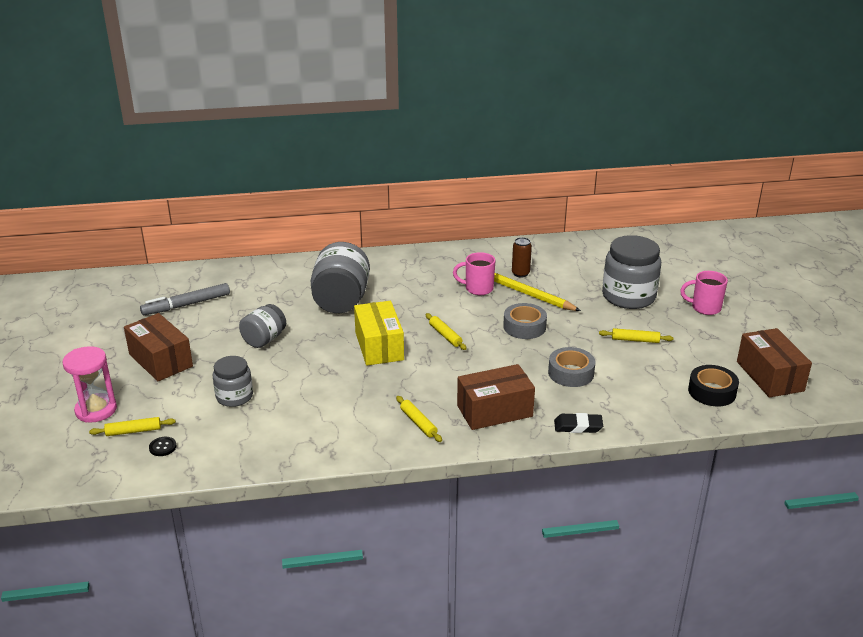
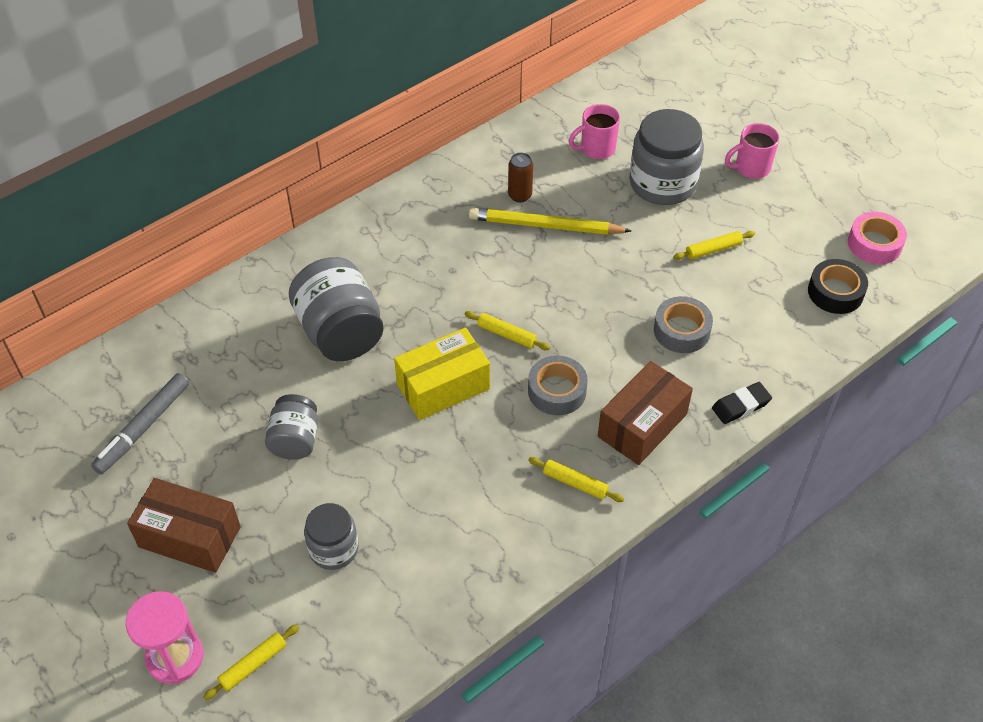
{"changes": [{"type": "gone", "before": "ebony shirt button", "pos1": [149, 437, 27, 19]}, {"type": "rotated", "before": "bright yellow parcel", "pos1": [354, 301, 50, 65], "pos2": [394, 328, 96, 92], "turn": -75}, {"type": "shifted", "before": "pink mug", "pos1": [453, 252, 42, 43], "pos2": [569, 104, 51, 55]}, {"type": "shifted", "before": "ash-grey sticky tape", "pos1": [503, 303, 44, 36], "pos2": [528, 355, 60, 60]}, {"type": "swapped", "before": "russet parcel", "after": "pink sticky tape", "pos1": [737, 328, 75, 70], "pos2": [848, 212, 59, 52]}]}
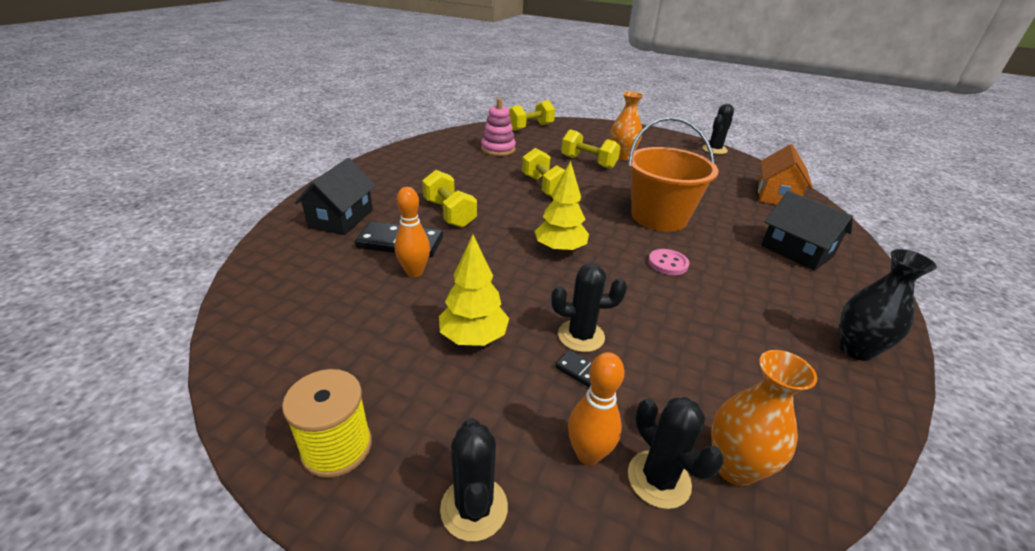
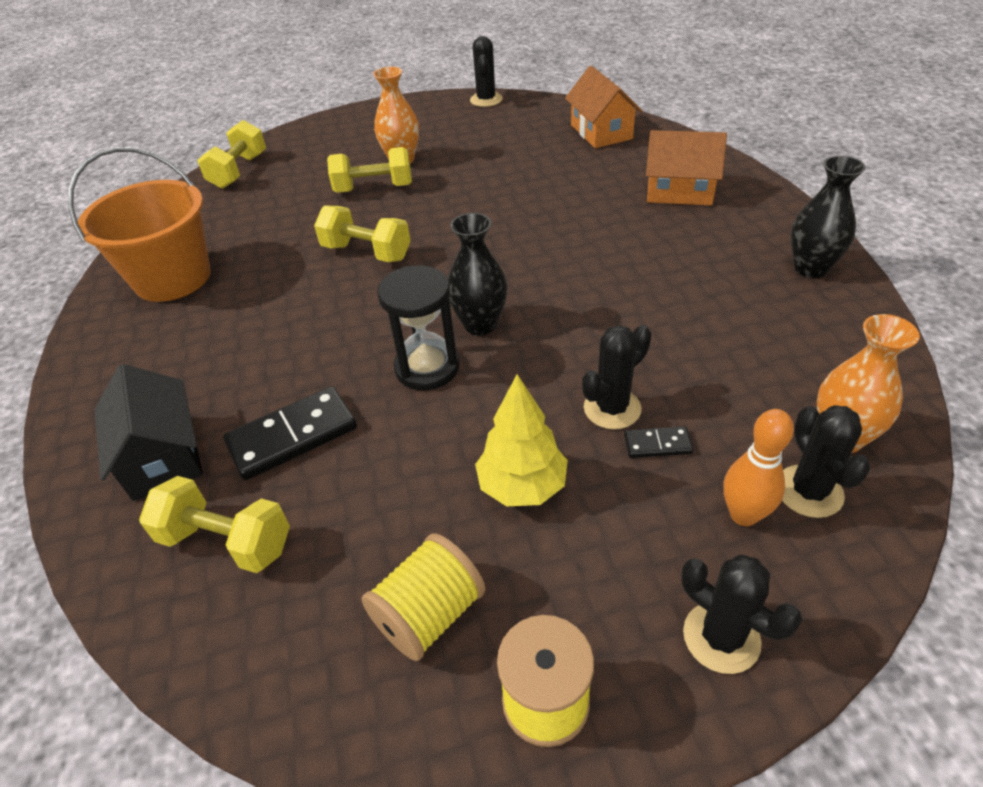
{"changes": [{"type": "gone", "before": "orange bowling pin", "pos1": [395, 187, 35, 90]}, {"type": "shifted", "before": "bright yellow free weight", "pos1": [422, 170, 55, 58], "pos2": [139, 476, 151, 97]}, {"type": "gone", "before": "pink stacking toy", "pos1": [481, 98, 35, 58]}, {"type": "swapped", "before": "bright yellow toy tree", "after": "ebony tall vase", "pos1": [535, 161, 54, 92], "pos2": [448, 213, 59, 122]}, {"type": "shifted", "before": "orange pail", "pos1": [628, 117, 90, 115], "pos2": [68, 147, 143, 155]}, {"type": "rotated", "before": "ebony cactus", "pos1": [628, 397, 96, 112], "pos2": [782, 405, 89, 113], "turn": 60}, {"type": "gone", "before": "pink shirt button", "pos1": [648, 249, 41, 26]}, {"type": "repainted", "before": "ebony cottage", "after": "orange cottage", "pos1": [761, 191, 92, 80], "pos2": [646, 130, 81, 75]}, {"type": "new", "after": "bright yellow bobbin", "pos2": [362, 533, 124, 128]}, {"type": "new", "after": "ebony sandglass", "pos2": [377, 266, 83, 124]}]}
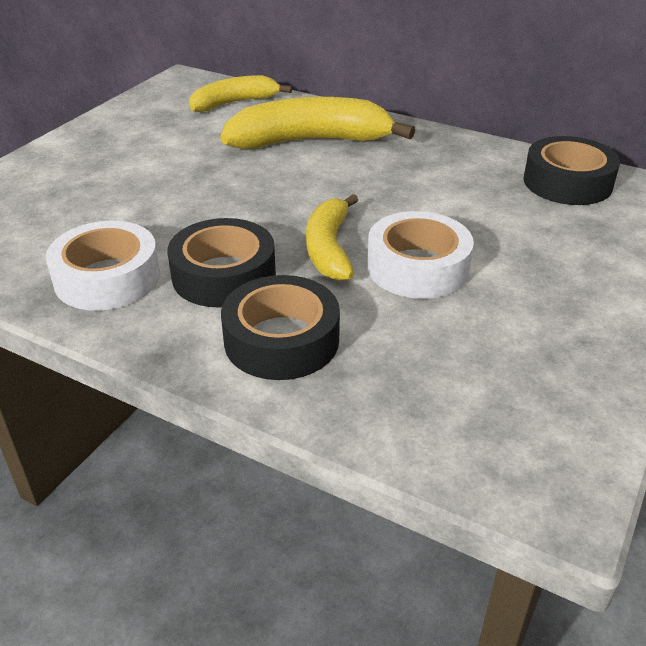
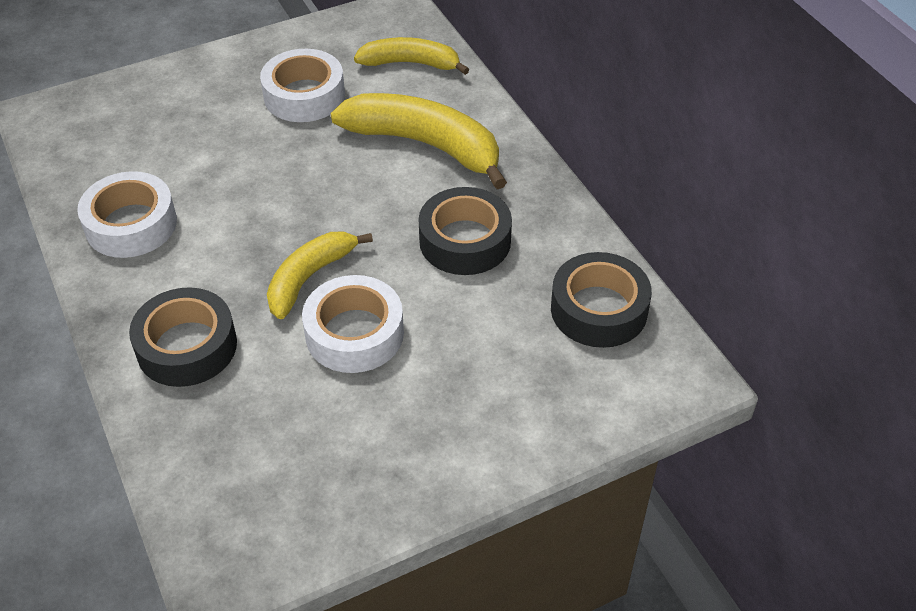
{"changes": [{"type": "shifted", "before": "ebony sticky tape", "pos1": [167, 218, 109, 90], "pos2": [419, 187, 93, 88]}, {"type": "new", "after": "snow-white sticky tape", "pos2": [260, 49, 85, 73]}]}
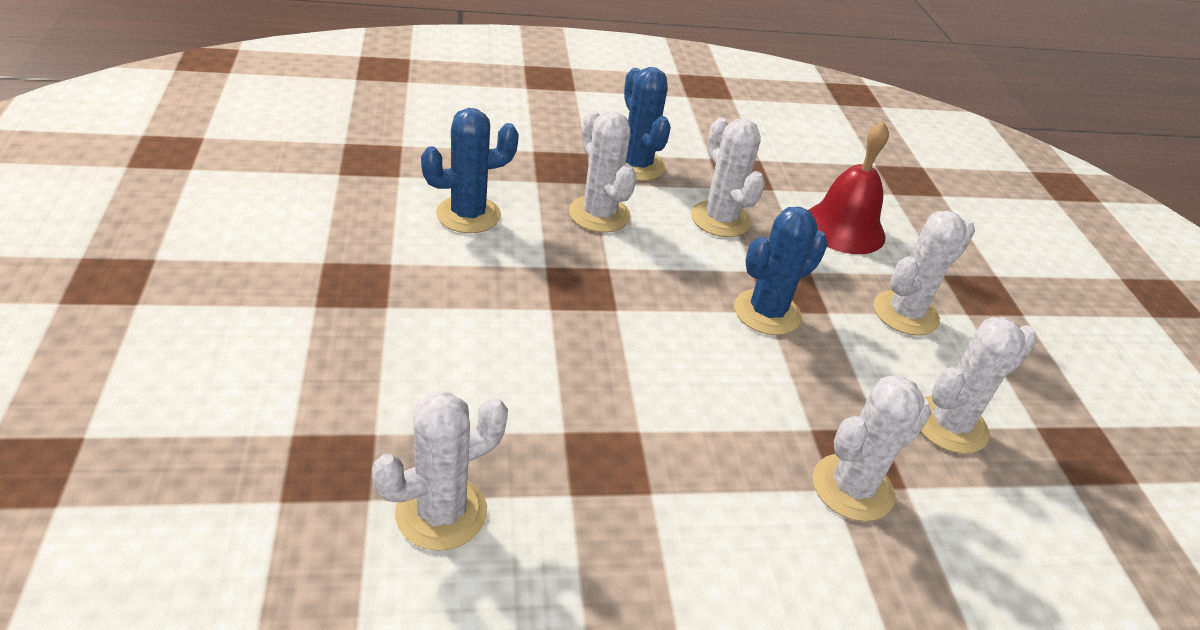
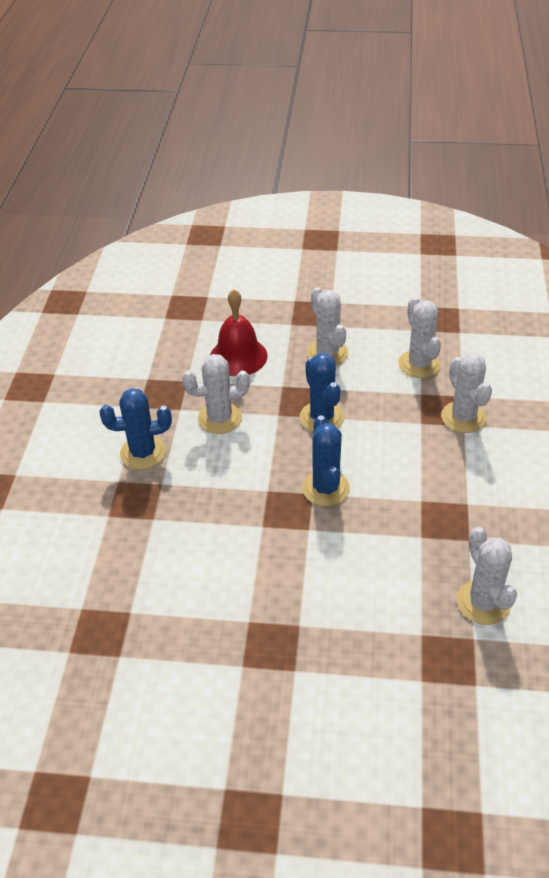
{"changes": [{"type": "shifted", "before": "royal blue cactus", "pos1": [421, 108, 98, 125], "pos2": [302, 415, 48, 91]}, {"type": "gone", "before": "snow-white cactus", "pos1": [569, 110, 68, 123]}]}
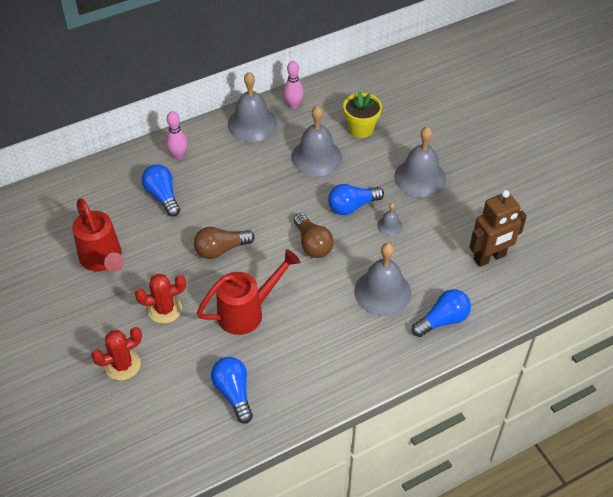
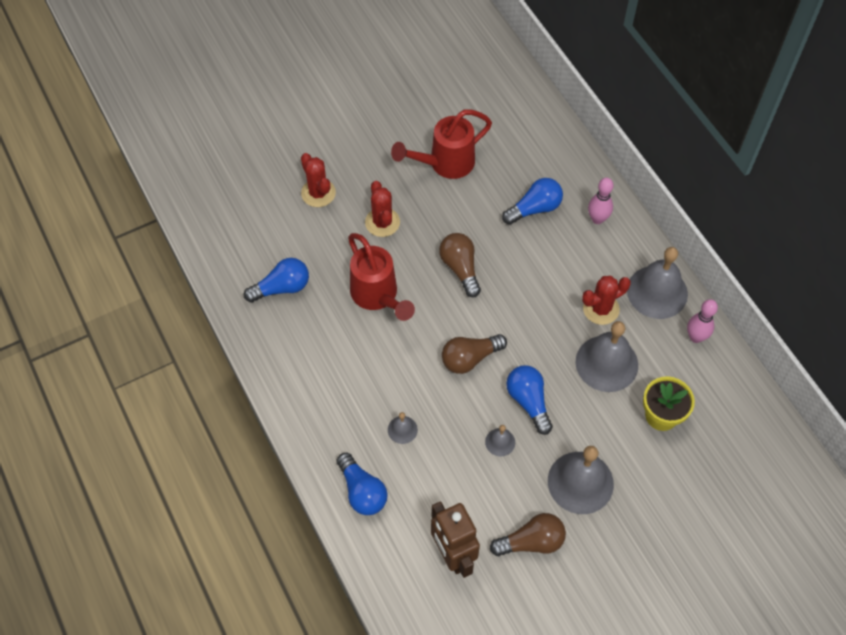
{"changes": [{"type": "scaled", "before": "ash-grey bell", "pos1": [354, 243, 57, 73], "pos2": [388, 412, 30, 32], "scale": 0.47}, {"type": "new", "after": "russet lightbulb", "pos2": [490, 513, 76, 43]}, {"type": "new", "after": "red cactus", "pos2": [582, 276, 49, 49]}]}
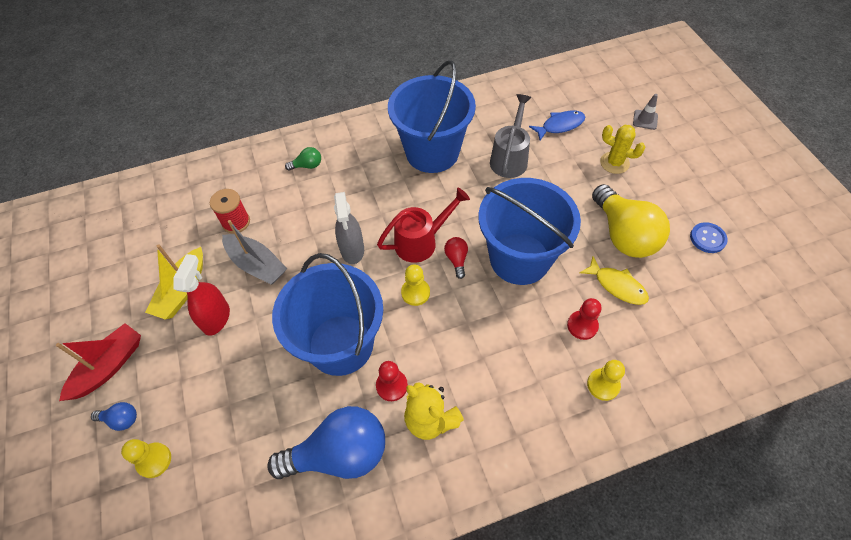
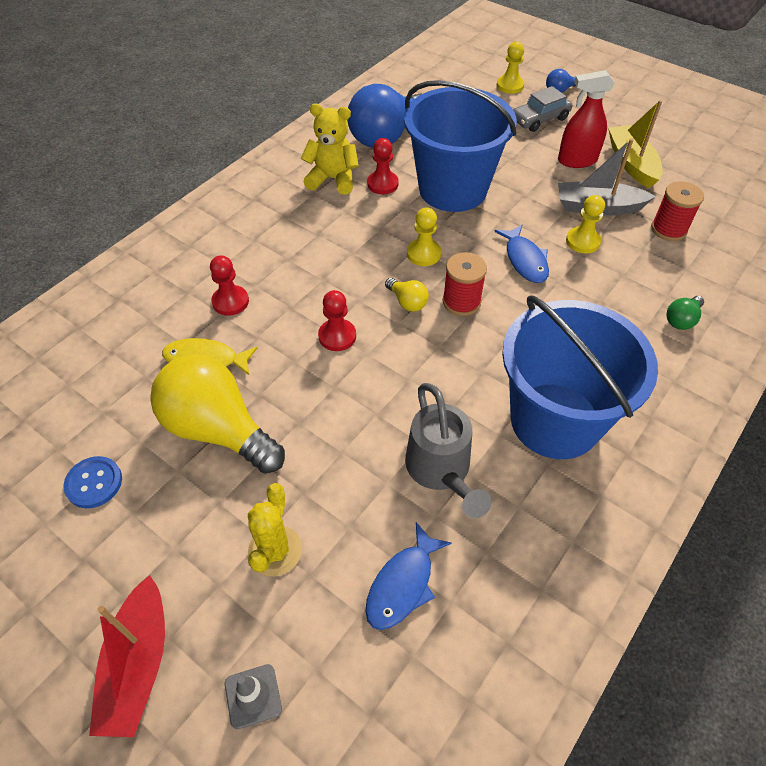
{"changes": [{"type": "shifted", "before": "red boat", "pos1": [56, 323, 85, 78], "pos2": [89, 575, 76, 162]}, {"type": "rotated", "before": "red spray bottle", "pos1": [173, 254, 57, 82], "pos2": [558, 70, 57, 98], "turn": 105}, {"type": "swapped", "before": "ash-grey spray bottle", "after": "royal blue fish", "pos1": [334, 192, 30, 72], "pos2": [494, 225, 55, 58]}, {"type": "swapped", "before": "red sprinkling can", "after": "red bobbin", "pos1": [377, 188, 93, 75], "pos2": [443, 252, 44, 64]}, {"type": "repainted", "before": "red lightbulb", "after": "bright yellow lightbulb", "pos1": [444, 237, 24, 42], "pos2": [385, 278, 44, 34]}, {"type": "swapped", "before": "royal blue pail", "after": "red chess pawn", "pos1": [478, 178, 103, 107], "pos2": [318, 290, 38, 61]}, {"type": "shifted", "before": "bright yellow chess pawn", "pos1": [587, 360, 38, 41], "pos2": [566, 195, 39, 58]}, {"type": "rotated", "before": "bright yellow cactus", "pos1": [600, 125, 46, 49], "pos2": [248, 483, 54, 94], "turn": -75}, {"type": "new", "after": "ash-grey toy car", "pos2": [513, 86, 59, 46]}]}
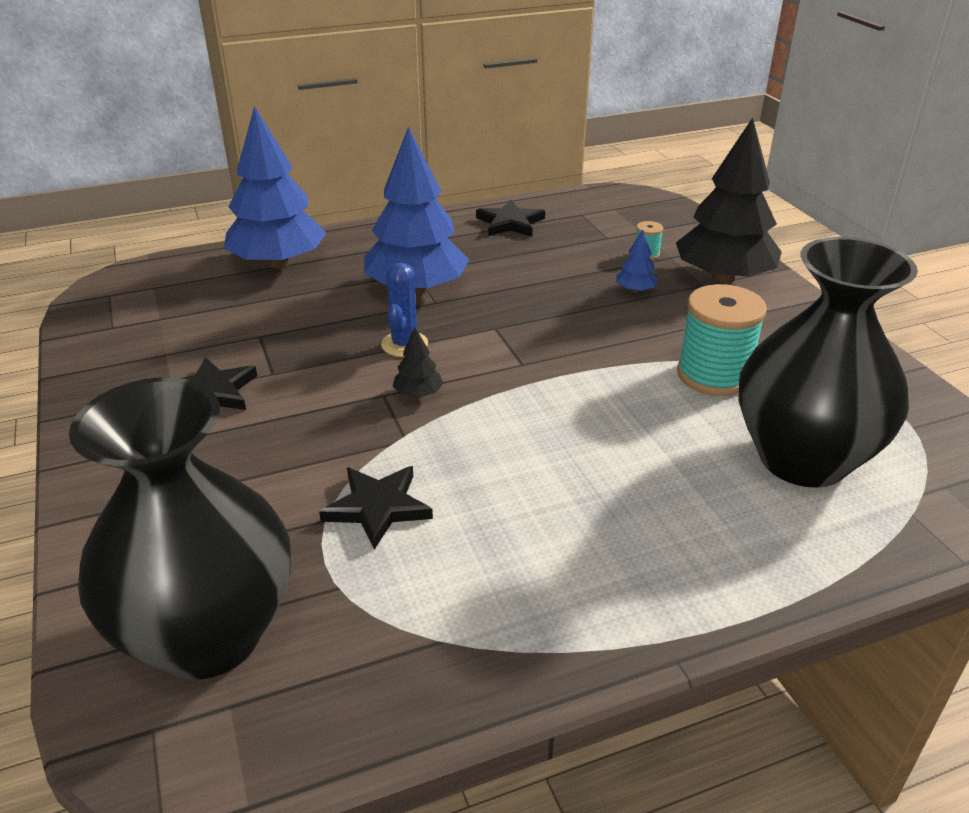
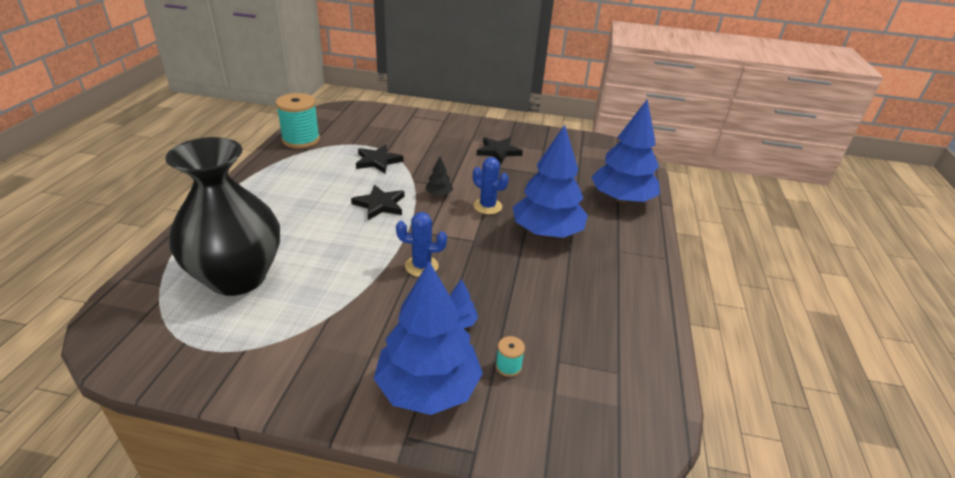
{"changes": [{"type": "gone", "before": "ebony tall vase", "pos1": [69, 377, 222, 303]}, {"type": "shifted", "before": "ebony star shape", "pos1": [476, 200, 69, 37], "pos2": [351, 185, 53, 35]}, {"type": "repainted", "before": "ebony toy tree", "after": "royal blue toy tree", "pos1": [676, 118, 106, 165], "pos2": [374, 261, 109, 154]}, {"type": "shifted", "before": "turquoise bobbin", "pos1": [677, 284, 90, 112], "pos2": [275, 93, 45, 56]}, {"type": "new", "after": "royal blue cactus", "pos2": [396, 212, 51, 65]}]}
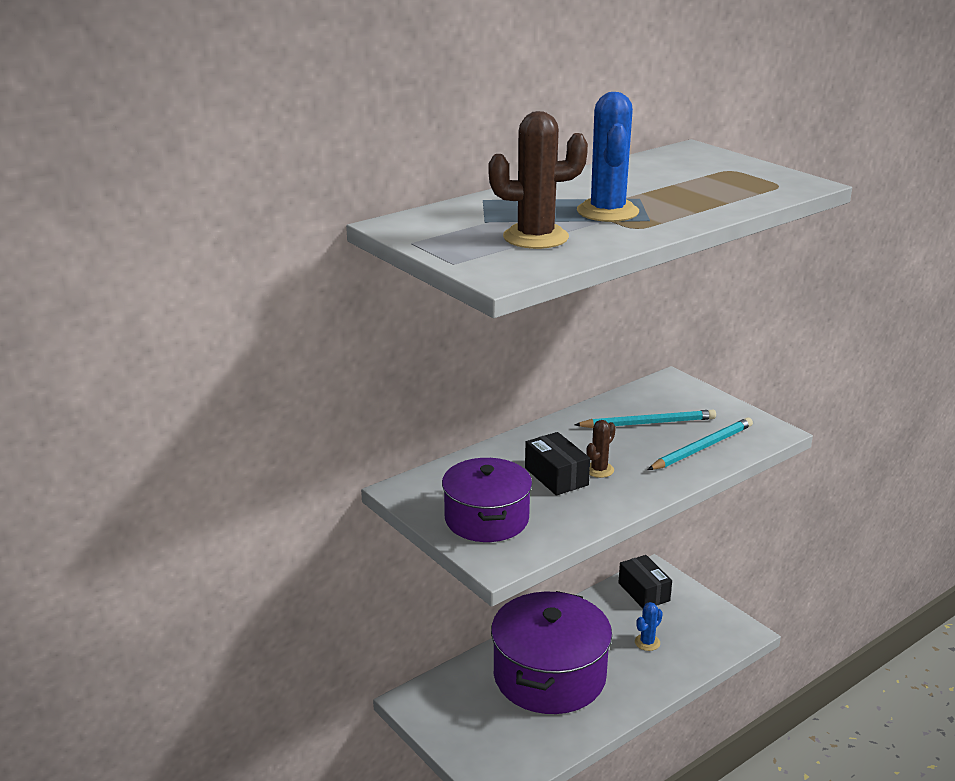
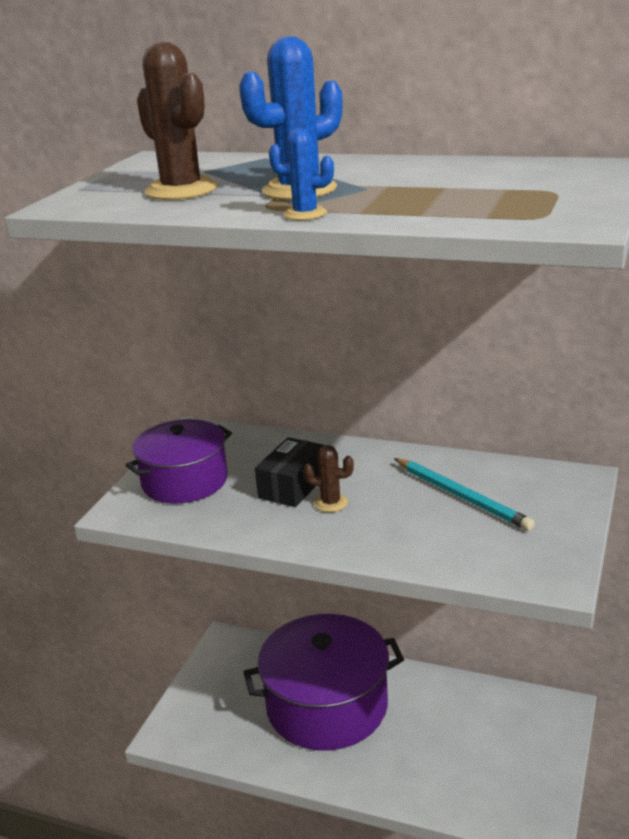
{"changes": [{"type": "gone", "before": "ebony parcel", "pos1": [618, 555, 54, 53]}, {"type": "shifted", "before": "royal blue cactus", "pos1": [635, 602, 28, 49], "pos2": [269, 128, 65, 92]}, {"type": "gone", "before": "turquoise pencil", "pos1": [648, 417, 105, 53]}]}
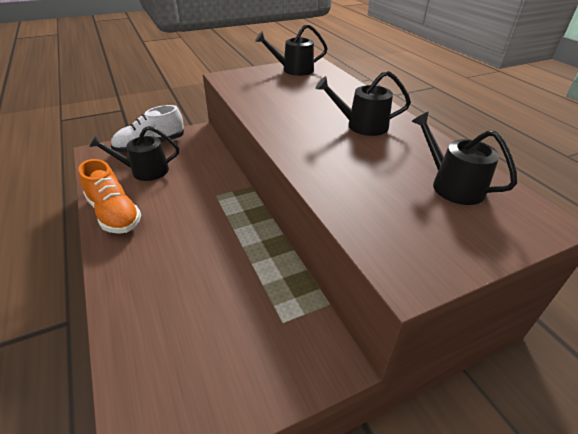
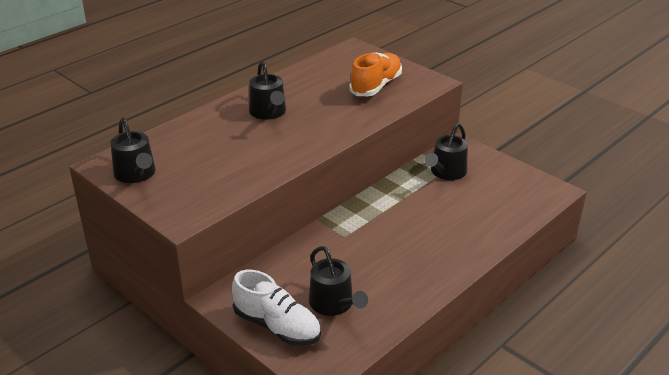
{"changes": [{"type": "shifted", "before": "orange shoe", "pos1": [78, 159, 63, 75], "pos2": [349, 52, 53, 44]}, {"type": "shifted", "before": "ebony sprinkling can", "pos1": [411, 112, 106, 93], "pos2": [425, 123, 43, 57]}]}
